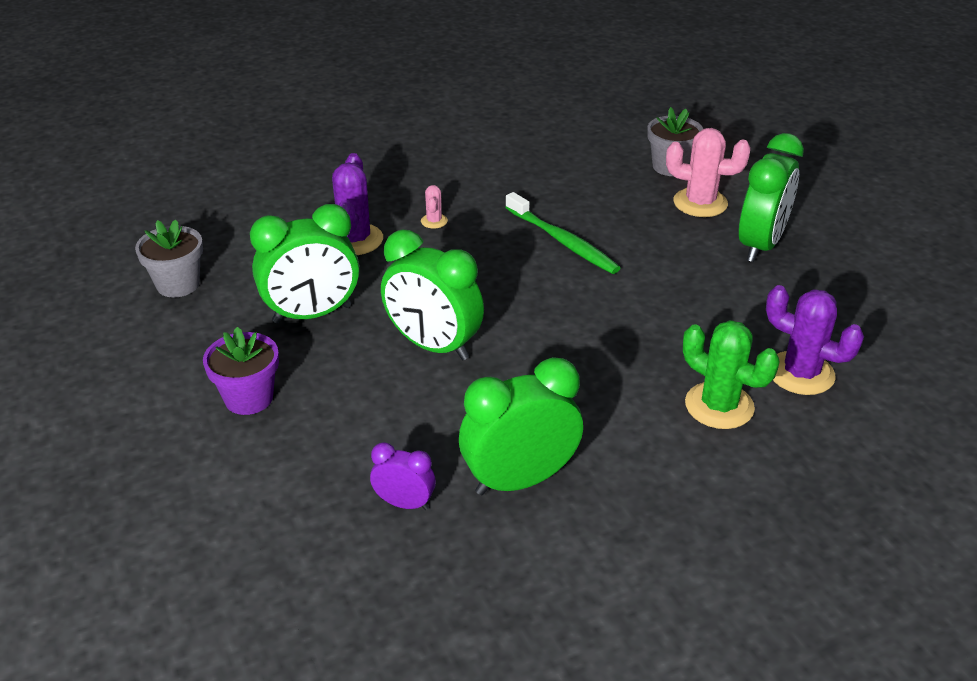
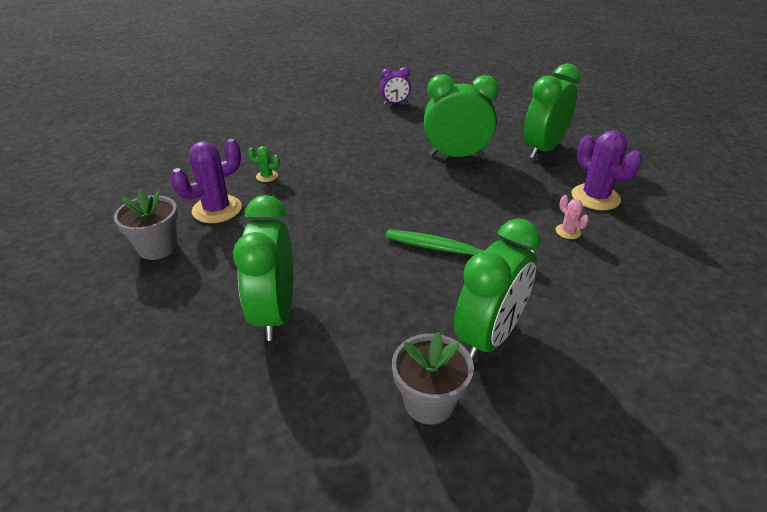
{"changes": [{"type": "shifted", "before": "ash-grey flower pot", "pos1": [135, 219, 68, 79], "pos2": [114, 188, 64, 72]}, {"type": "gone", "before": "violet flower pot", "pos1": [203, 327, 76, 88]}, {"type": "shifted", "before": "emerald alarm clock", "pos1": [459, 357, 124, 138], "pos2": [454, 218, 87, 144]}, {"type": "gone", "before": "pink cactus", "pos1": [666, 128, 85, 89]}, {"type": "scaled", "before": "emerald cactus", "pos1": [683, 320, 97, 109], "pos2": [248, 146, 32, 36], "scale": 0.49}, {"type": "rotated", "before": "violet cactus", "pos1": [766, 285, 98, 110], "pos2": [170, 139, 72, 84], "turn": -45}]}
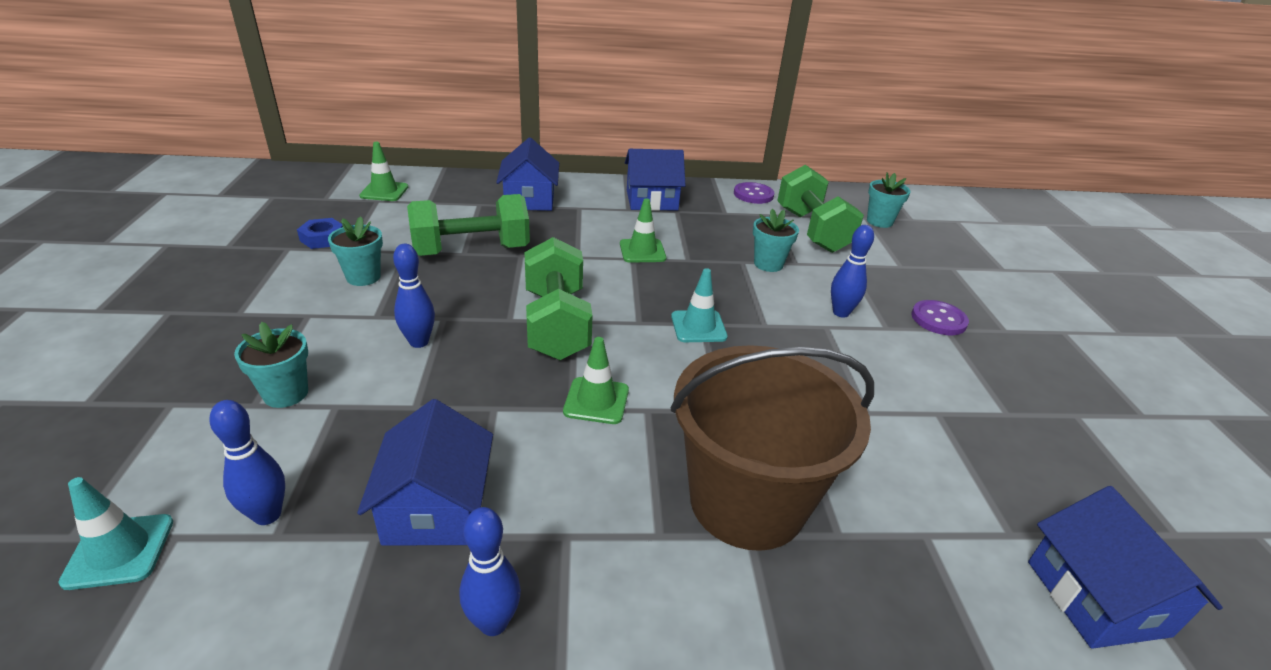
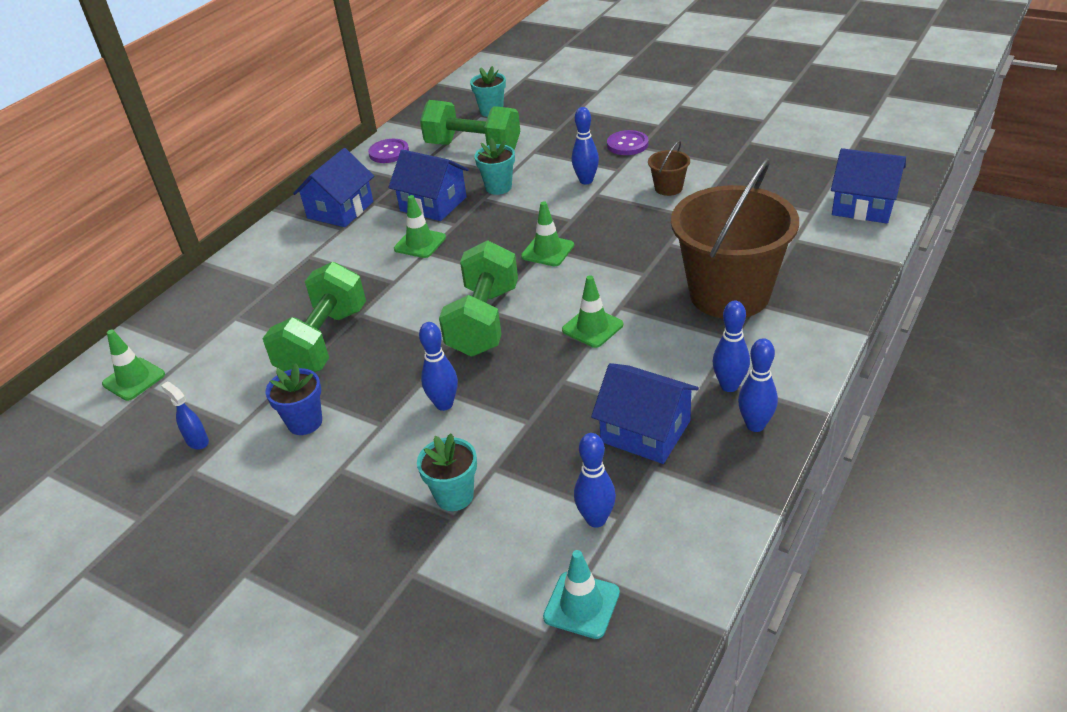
{"changes": [{"type": "swapped", "before": "royal blue hex nut", "after": "royal blue spray bottle", "pos1": [297, 218, 46, 31], "pos2": [161, 381, 48, 69]}, {"type": "repainted", "before": "turquoise flower pot", "after": "royal blue flower pot", "pos1": [328, 216, 55, 70], "pos2": [265, 363, 57, 72]}, {"type": "shifted", "before": "royal blue cottage", "pos1": [496, 138, 63, 73], "pos2": [388, 149, 81, 72]}, {"type": "rotated", "before": "emerald free weight", "pos1": [524, 237, 68, 123], "pos2": [439, 240, 79, 117], "turn": 75}, {"type": "repainted", "before": "turquoise safety cone", "after": "emerald safety cone", "pos1": [671, 268, 57, 74], "pos2": [521, 201, 53, 65]}, {"type": "new", "after": "russet pail", "pos2": [648, 141, 42, 55]}, {"type": "new", "after": "royal blue bowling pin", "pos2": [713, 301, 37, 91]}]}
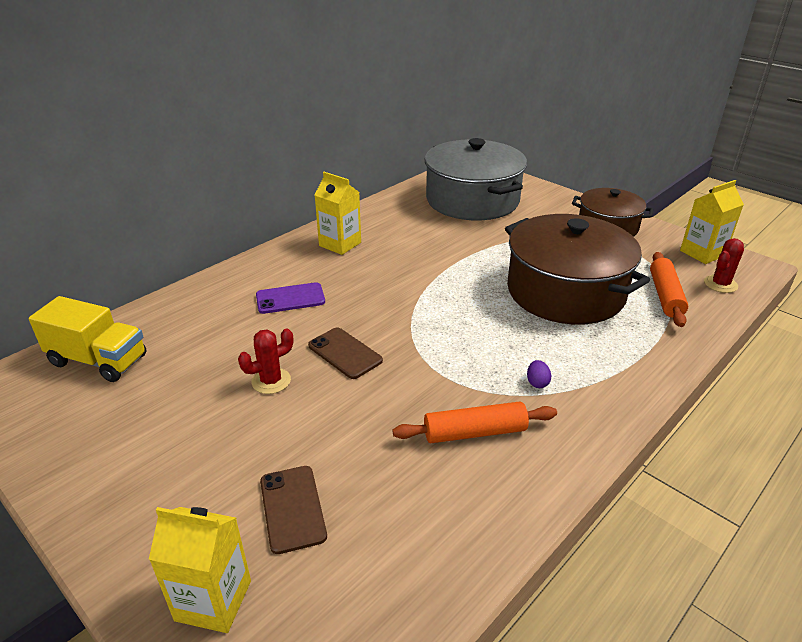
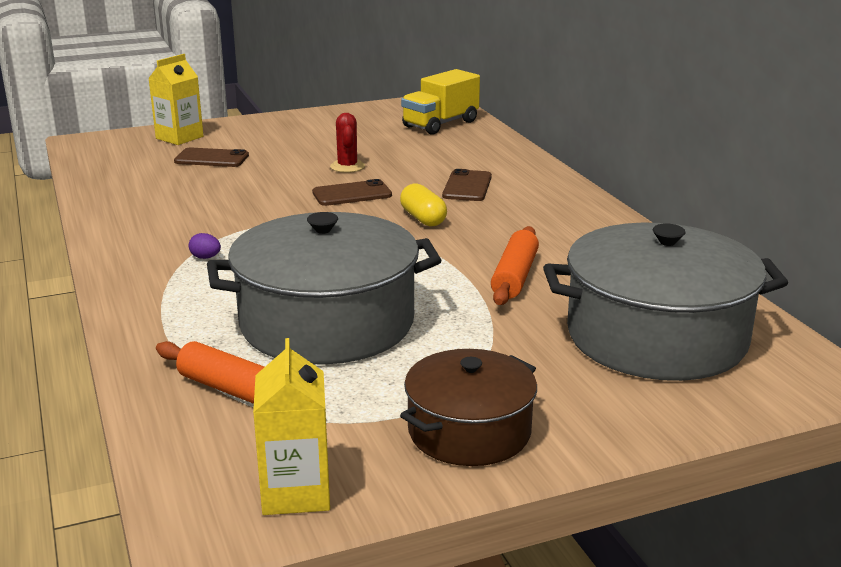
{"changes": [{"type": "repainted", "before": "violet smartphone", "after": "russet smartphone", "pos1": [256, 282, 69, 32], "pos2": [442, 169, 50, 32]}, {"type": "gone", "before": "bright yellow milk carton", "pos1": [315, 172, 46, 83]}, {"type": "shifted", "before": "orange rolling pin", "pos1": [393, 402, 164, 41], "pos2": [491, 226, 48, 79]}, {"type": "repainted", "before": "russet cooking pot", "after": "ash-grey cooking pot", "pos1": [505, 214, 145, 111], "pos2": [207, 212, 234, 153]}, {"type": "gone", "before": "red cactus", "pos1": [704, 238, 40, 55]}, {"type": "new", "after": "bright yellow pill shape", "pos2": [400, 183, 47, 43]}]}
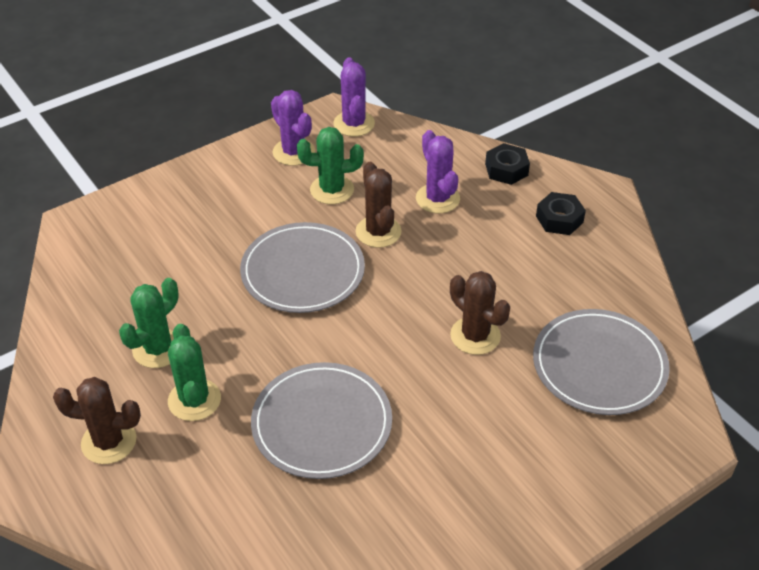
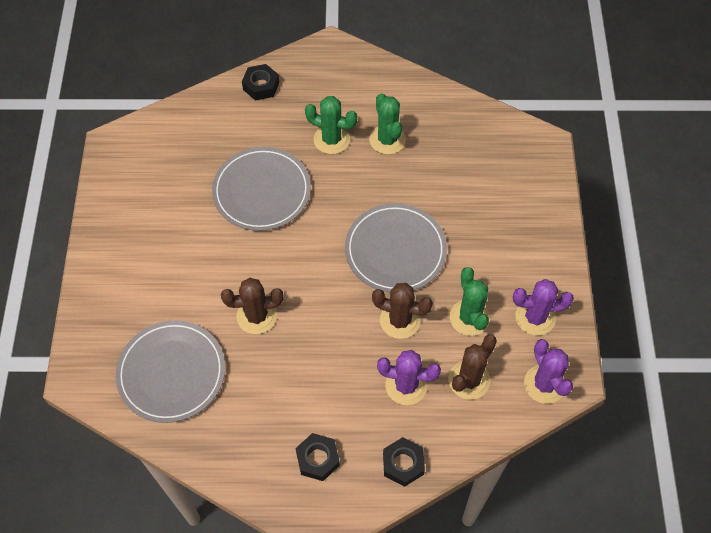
{"changes": [{"type": "shifted", "before": "russet cactus", "pos1": [53, 377, 88, 87], "pos2": [448, 335, 49, 65]}, {"type": "rotated", "before": "emerald cactus", "pos1": [297, 127, 67, 77], "pos2": [450, 267, 40, 69], "turn": -45}, {"type": "rotated", "before": "violet cactus", "pos1": [334, 57, 41, 80], "pos2": [524, 339, 49, 65], "turn": 45}, {"type": "new", "after": "ebony hex nut", "pos2": [242, 64, 37, 37]}]}
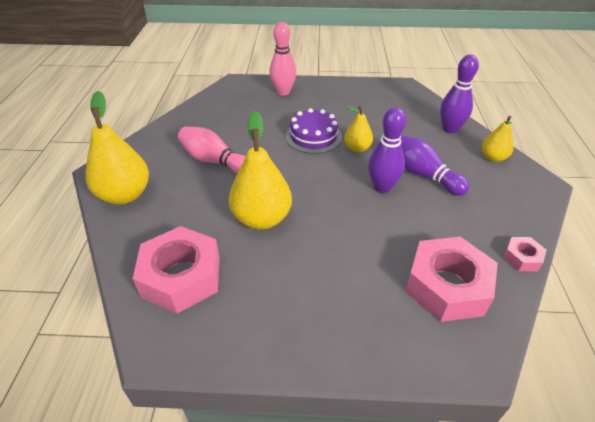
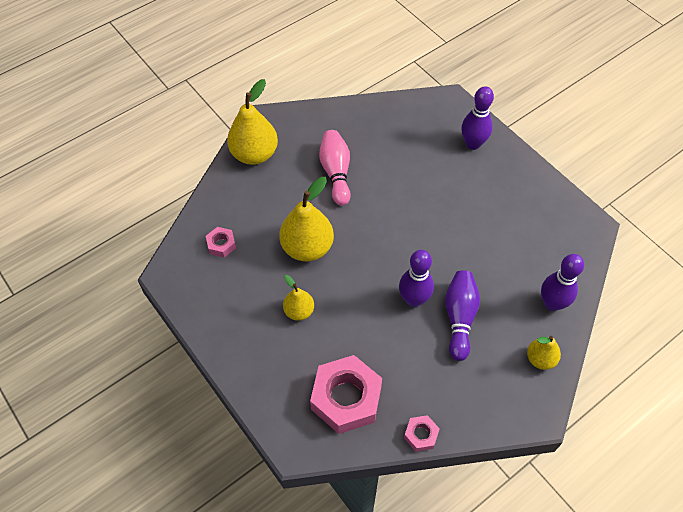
{"changes": [{"type": "scaled", "before": "pink hex nut", "pos1": [133, 226, 87, 87], "pos2": [206, 227, 30, 31], "scale": 0.47}, {"type": "repainted", "before": "pink bowling pin", "after": "violet bowling pin", "pos1": [269, 22, 27, 73], "pos2": [461, 86, 33, 64]}, {"type": "gone", "before": "violet gateau", "pos1": [286, 108, 56, 46]}, {"type": "shifted", "before": "bright yellow pear fruit", "pos1": [344, 105, 29, 47], "pos2": [283, 275, 31, 46]}]}
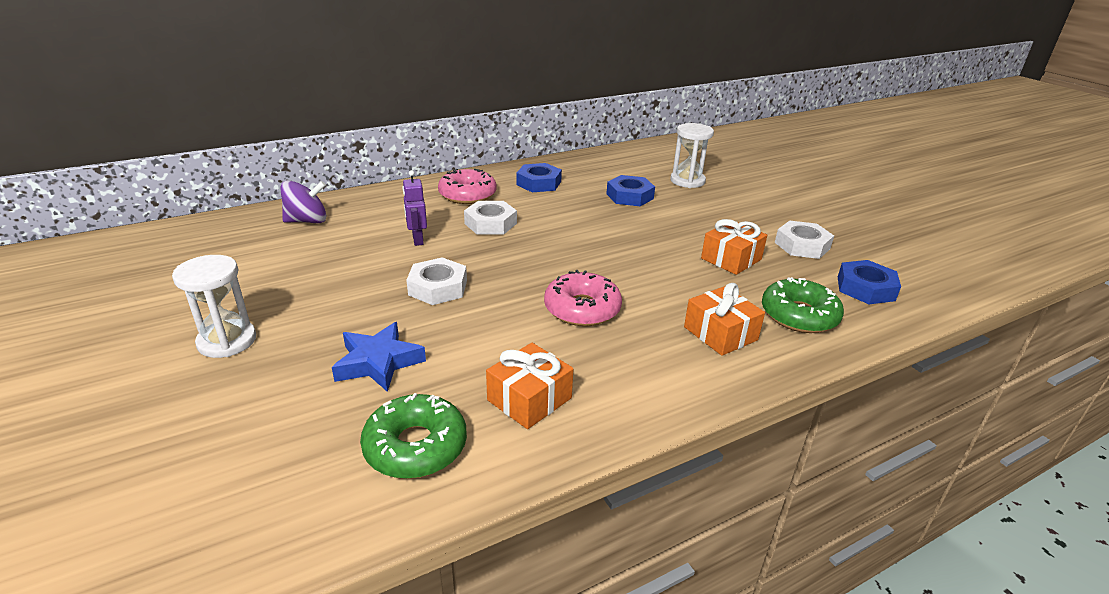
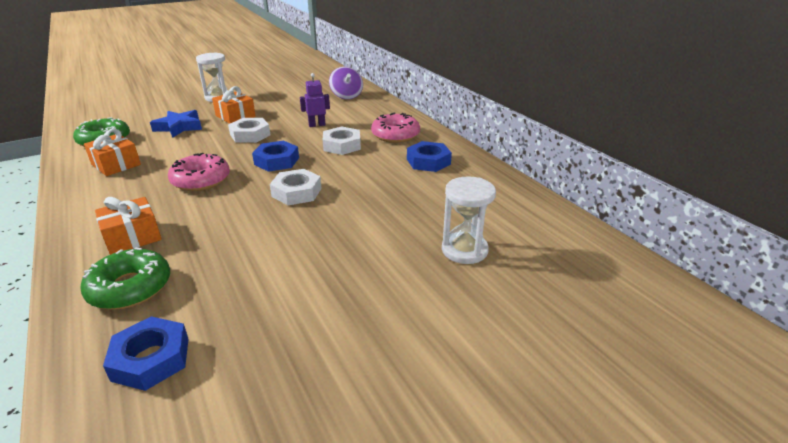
{"changes": [{"type": "shifted", "before": "royal blue hex nut", "pos1": [606, 175, 49, 31], "pos2": [252, 141, 47, 31]}, {"type": "shifted", "before": "orange present", "pos1": [701, 219, 66, 56], "pos2": [212, 86, 44, 38]}, {"type": "shifted", "before": "snow-white hex nut", "pos1": [775, 221, 59, 38], "pos2": [270, 169, 52, 36]}]}
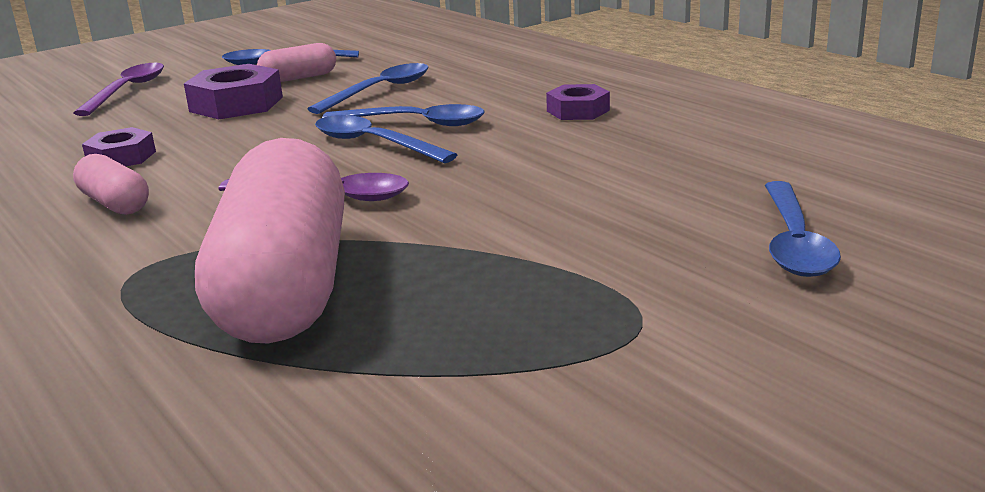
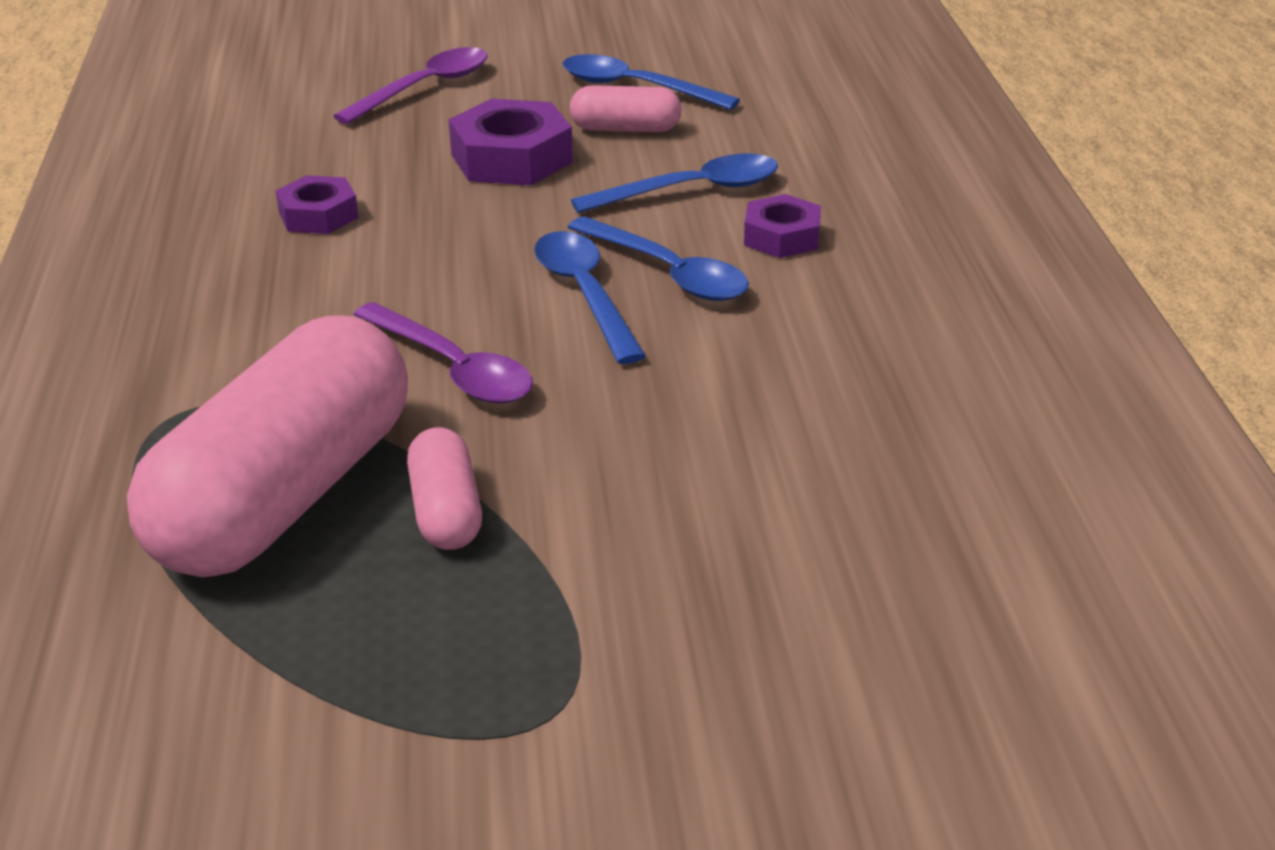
{"changes": [{"type": "shifted", "before": "pink pill shape", "pos1": [73, 154, 76, 61], "pos2": [407, 427, 75, 123]}, {"type": "shifted", "before": "violet hex nut", "pos1": [546, 84, 64, 36], "pos2": [744, 194, 77, 64]}, {"type": "gone", "before": "royal blue teaspoon", "pos1": [765, 181, 76, 96]}]}
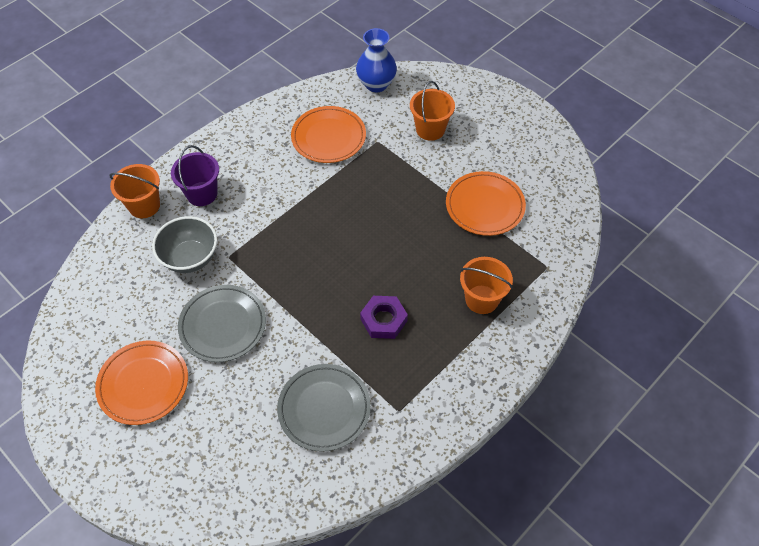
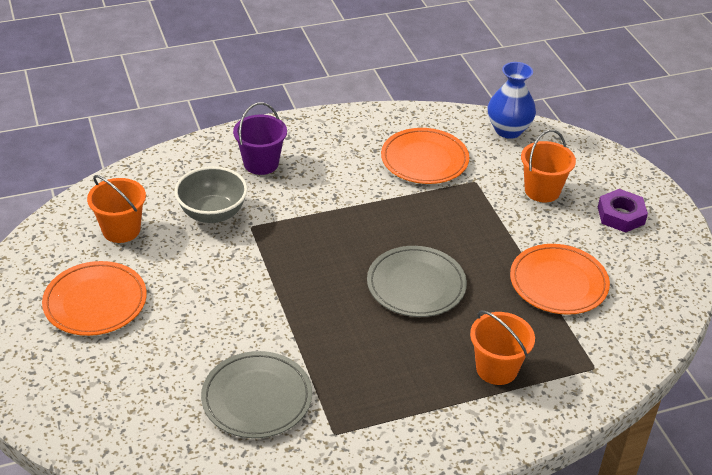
{"changes": [{"type": "shifted", "before": "orange pail", "pos1": [109, 164, 51, 54], "pos2": [87, 175, 59, 68]}, {"type": "shifted", "before": "ash-grey dinner plate", "pos1": [178, 285, 88, 77], "pos2": [367, 246, 100, 71]}, {"type": "shifted", "before": "violet hex nut", "pos1": [360, 296, 48, 43], "pos2": [598, 189, 50, 44]}]}
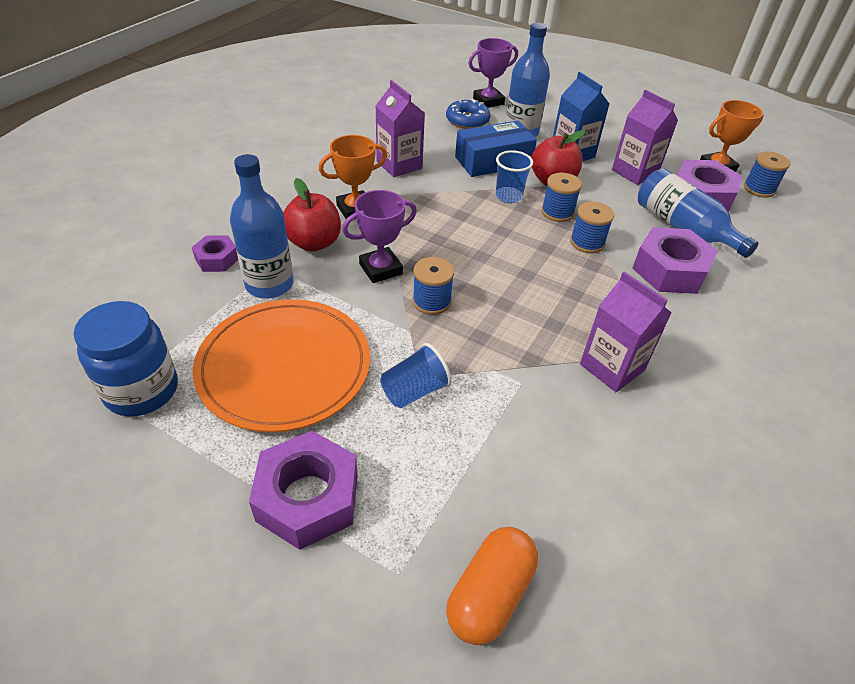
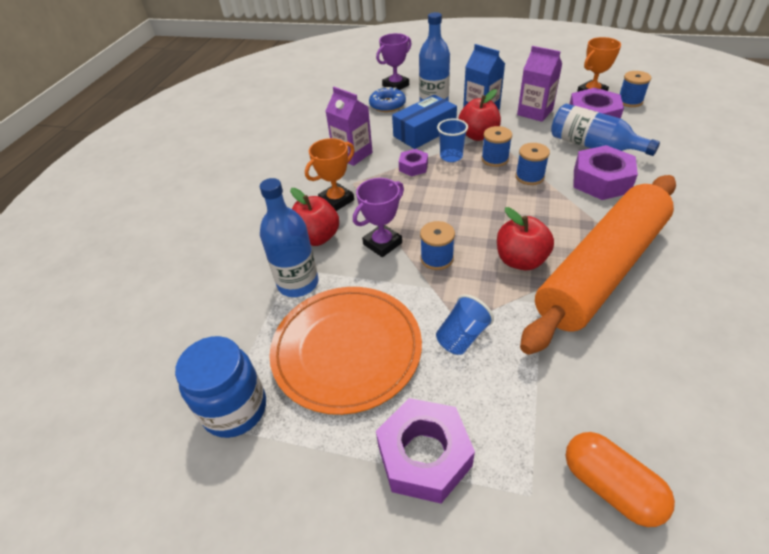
{"changes": [{"type": "shifted", "before": "violet hex nut", "pos1": [192, 235, 46, 37], "pos2": [399, 149, 29, 27]}, {"type": "rotated", "before": "orange pill shape", "pos1": [446, 527, 92, 118], "pos2": [566, 432, 109, 95], "turn": -60}, {"type": "swapped", "before": "violet milk carton", "after": "orange rolling pin", "pos1": [580, 271, 91, 121], "pos2": [520, 175, 156, 180]}, {"type": "new", "after": "red toy apple", "pos2": [497, 207, 57, 63]}]}
